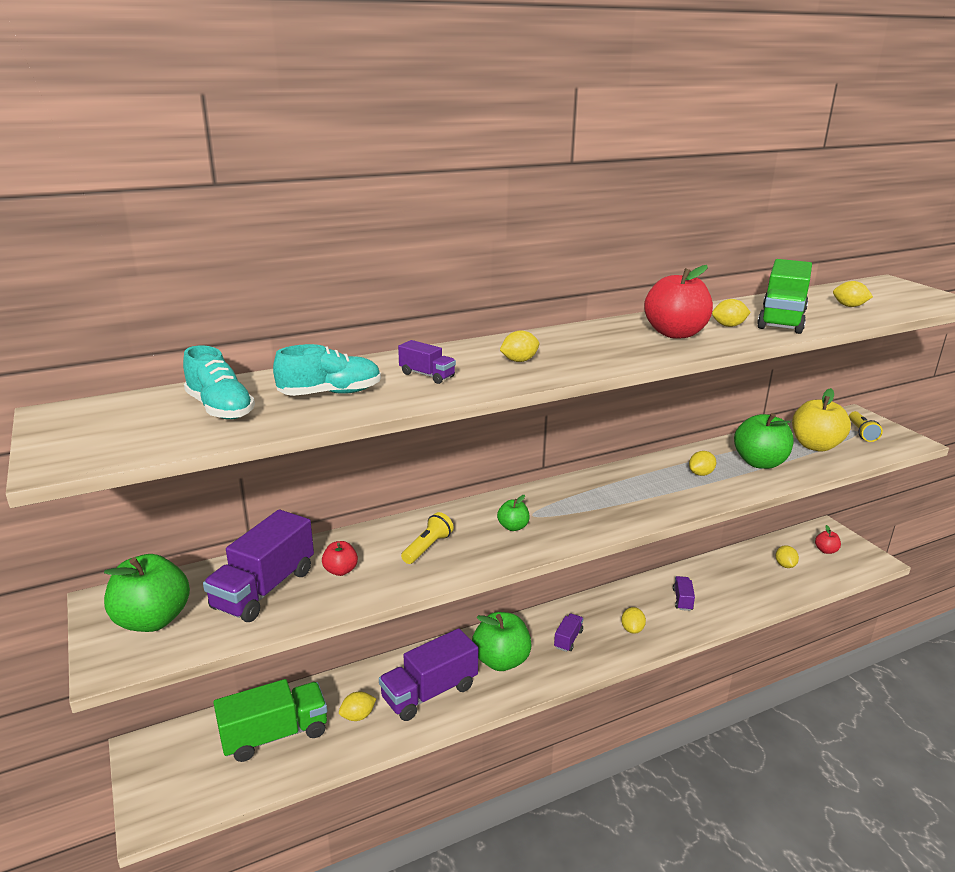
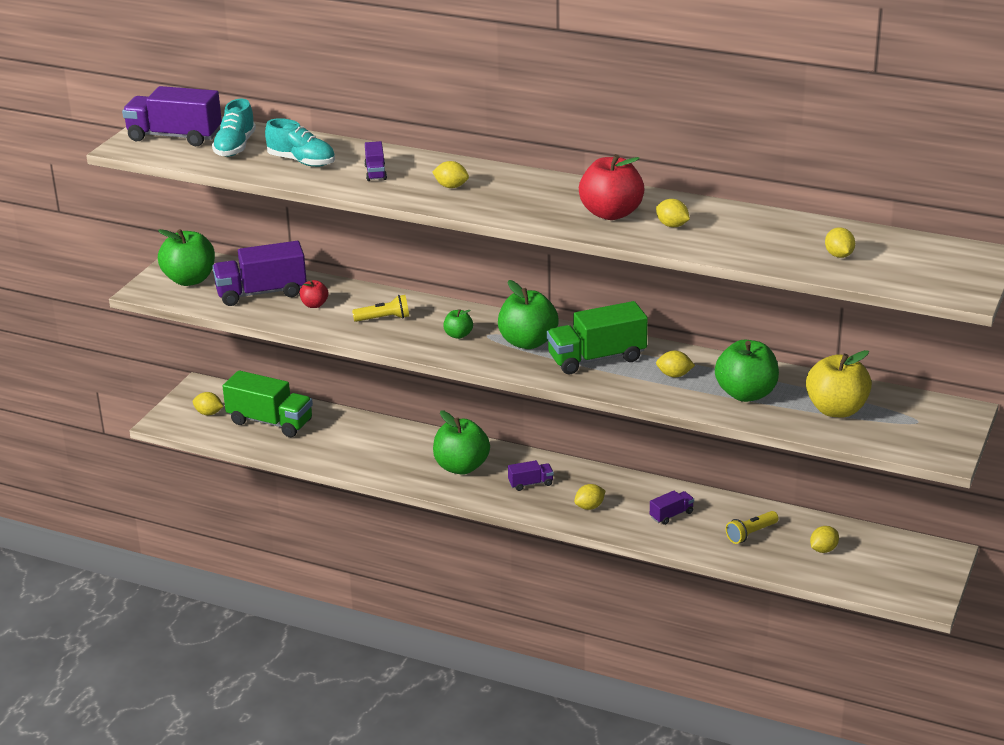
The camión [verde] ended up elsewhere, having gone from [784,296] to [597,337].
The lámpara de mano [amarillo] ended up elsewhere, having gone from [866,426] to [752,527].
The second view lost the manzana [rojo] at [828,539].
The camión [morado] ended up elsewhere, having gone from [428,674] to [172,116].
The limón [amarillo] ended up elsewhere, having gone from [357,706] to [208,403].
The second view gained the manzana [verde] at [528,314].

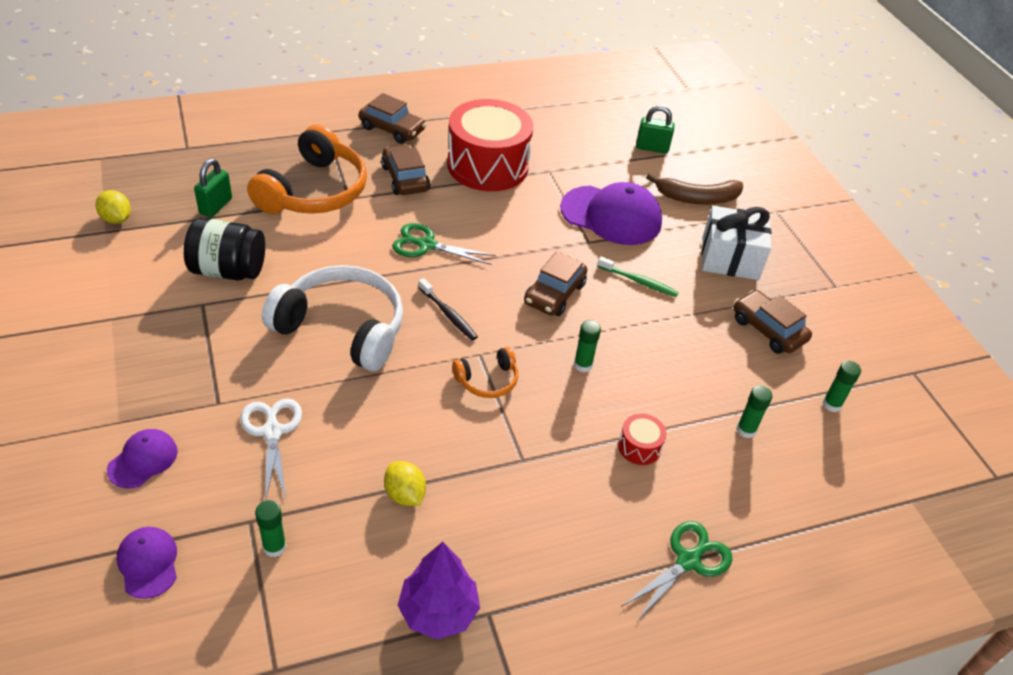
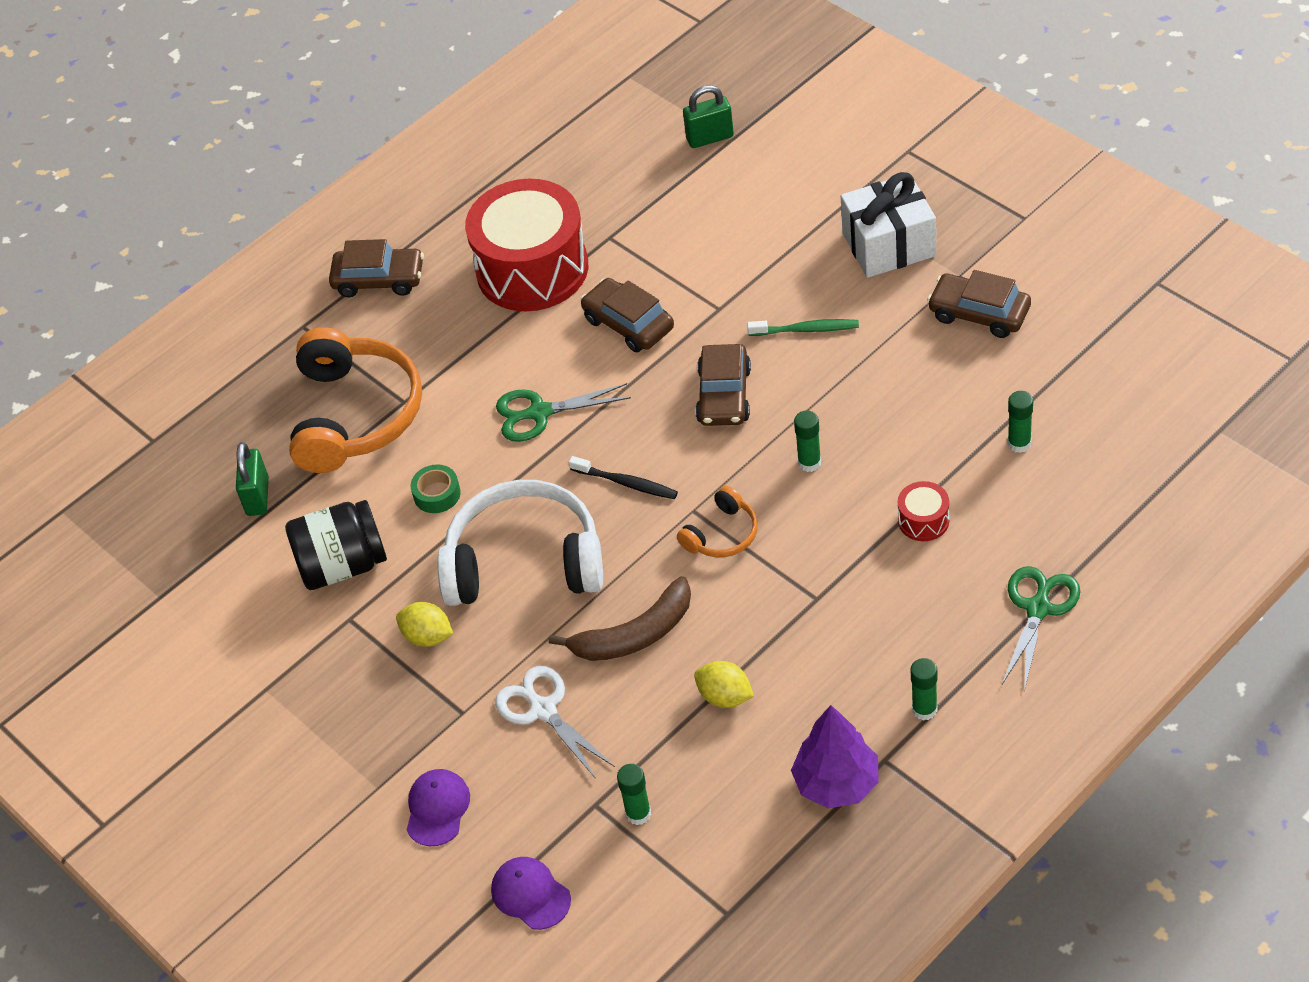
The coche [marrón] ended up elsewhere, having gone from [405,169] to [627,315].
The plátano [marrón] ended up elsewhere, having gone from [694,188] to [620,618].
The second view lost the gorra [morado] at [611,213].
The limón [amarillo] ended up elsewhere, having gone from [113,207] to [424,624].
The barra de pegamento [verde] ended up elsewhere, having gone from [841,386] to [924,689].
The second view gained the cinta adhesiva [verde] at [435,488].

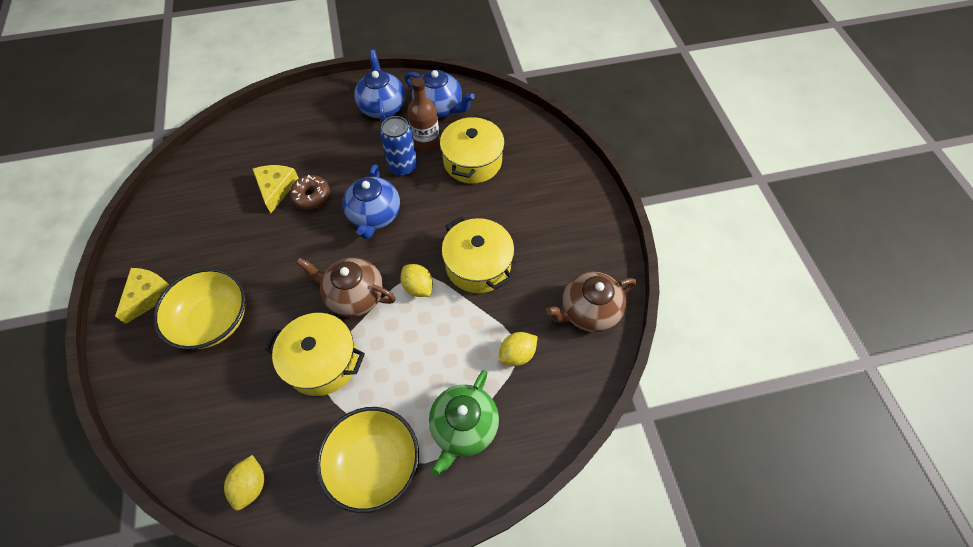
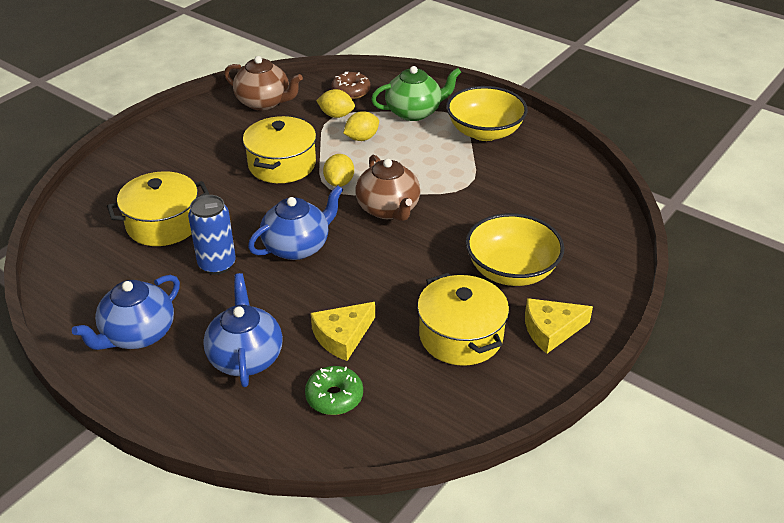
The tetera [azul] ended up elsewhere, having gone from [440,94] to [243,330].
The second view lost the botella [marrón] at [423,114].
The rosquilla [marrón] ended up elsewhere, having gone from [310,192] to [351,85].
The olla [amarillo] ended up elsewhere, having gone from [314,354] to [463,319].
The limón [amarillo] ended up elsewhere, having gone from [244,483] to [361,126].
The second view gained the rosquilla [verde] at [334,390].

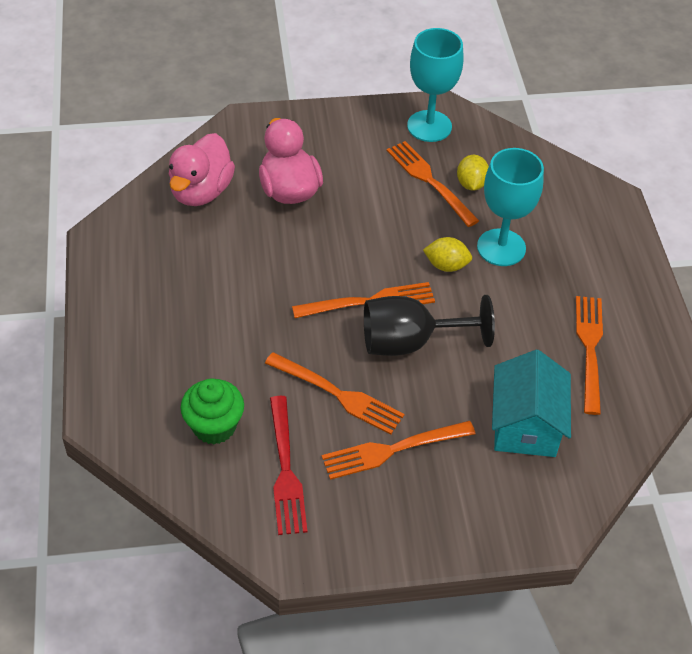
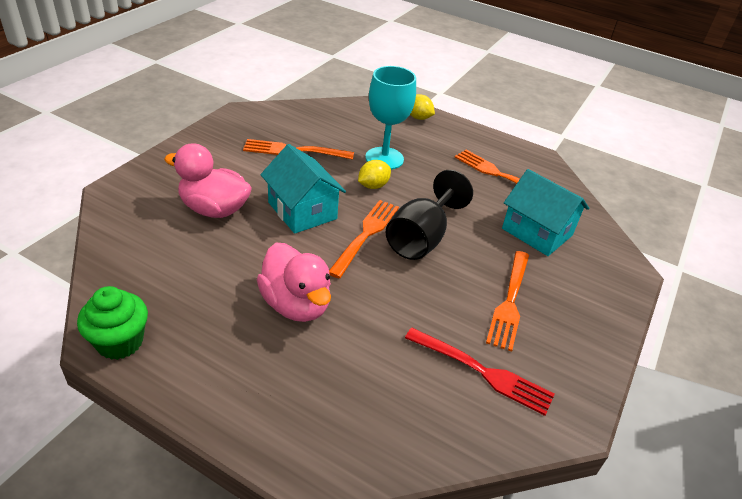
The second view lost the copa [turquesa] at [435,85].
The pato [rosa] ended up elsewhere, having gone from [202,169] to [294,282].
The limón [amarillo] ended up elsewhere, having gone from [473,173] to [422,107].
The second view lost the tenedor [naranja] at [335,393].
The magdalena [verde] ended up elsewhere, having gone from [212,411] to [112,323].
The second view gained the casa [turquesa] at [303,189].

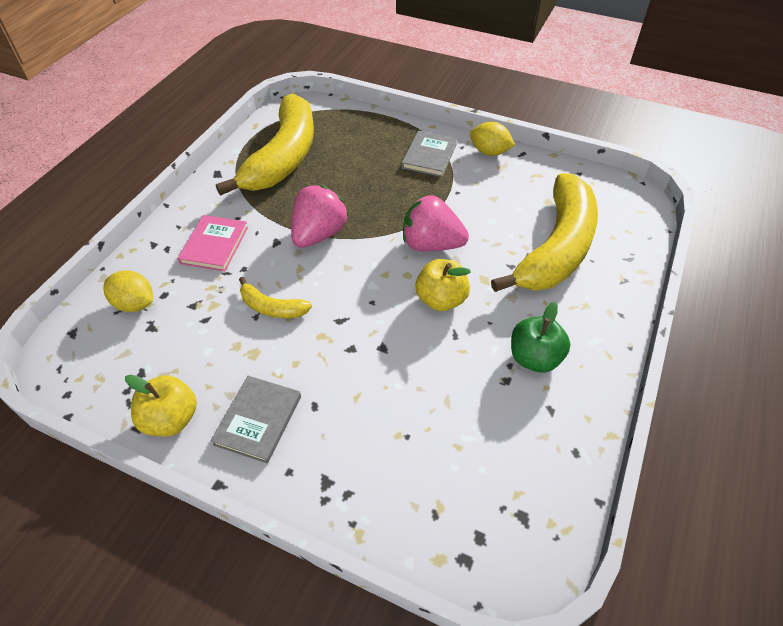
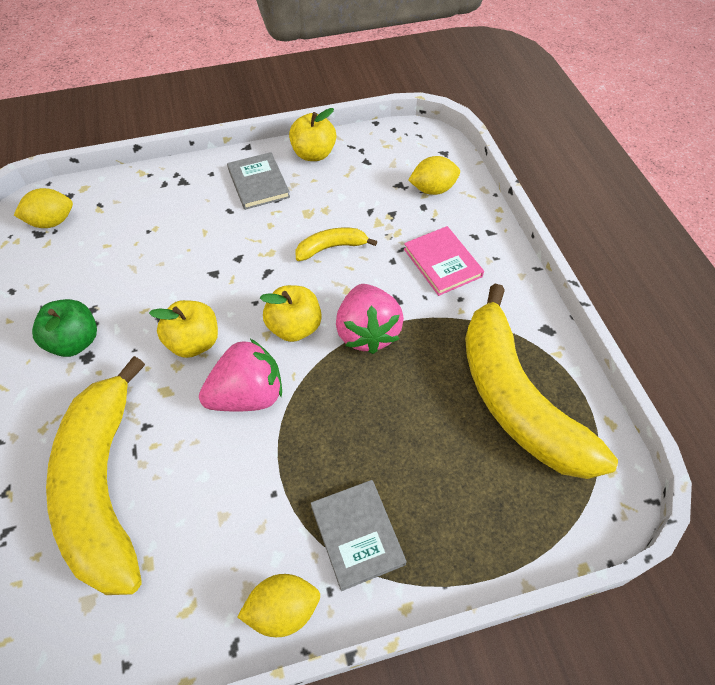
The second view gained the limón [amarillo] at [43,208].
The second view gained the manzana [amarillo] at [291,313].

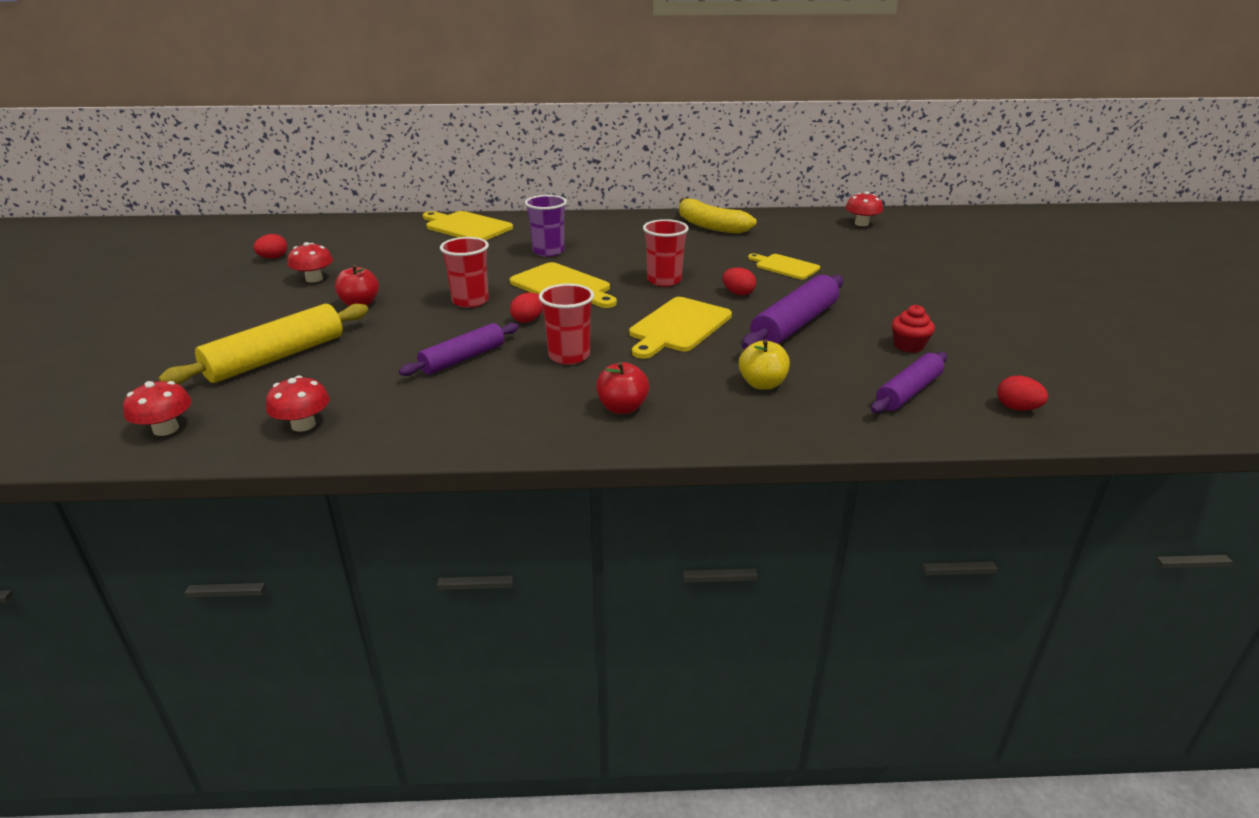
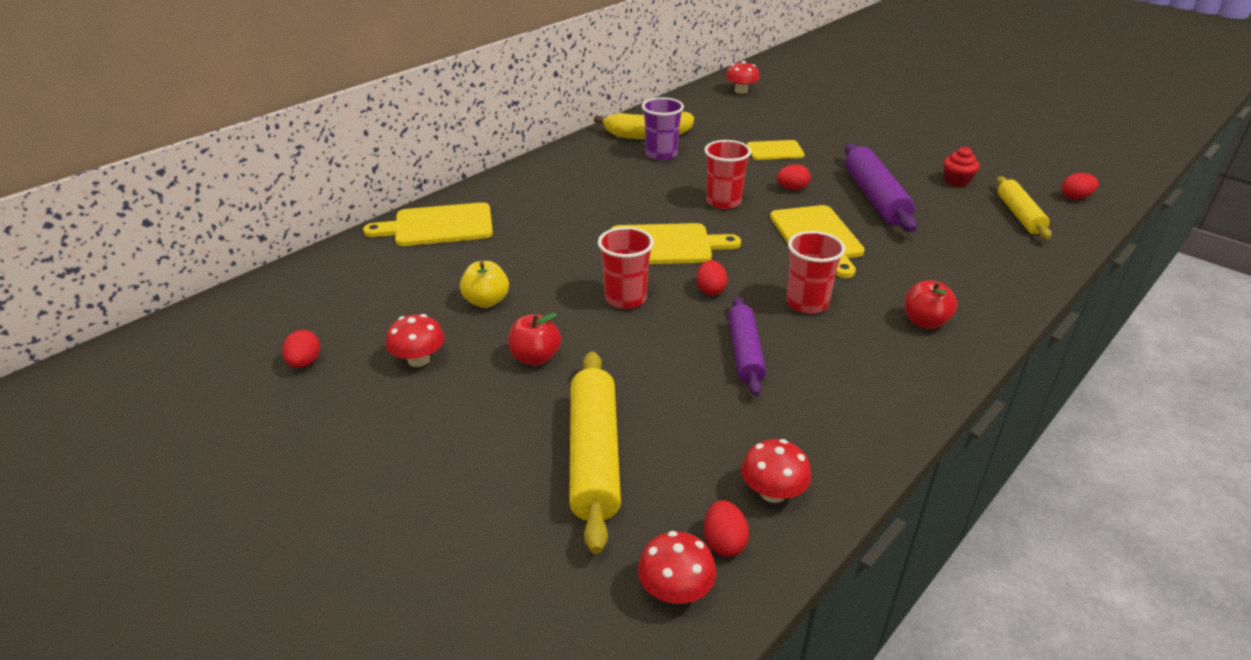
The vaso [morado] ended up elsewhere, having gone from [546,226] to [663,128].
The manzana [amarillo] ended up elsewhere, having gone from [764,364] to [484,284].
What was the rodillo [morado] at [909,382] turned into the rodillo [amarillo] at [1024,207].
The second view gained the huevo [rojo] at [726,528].

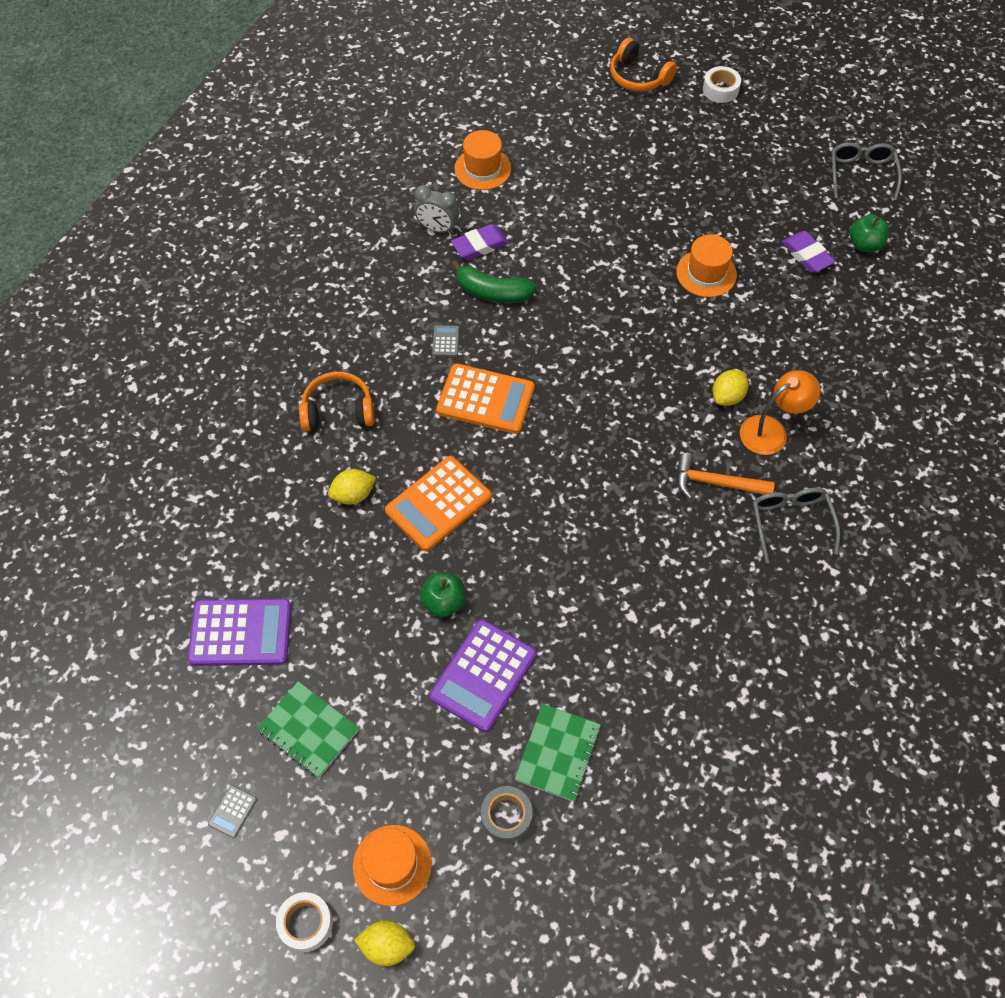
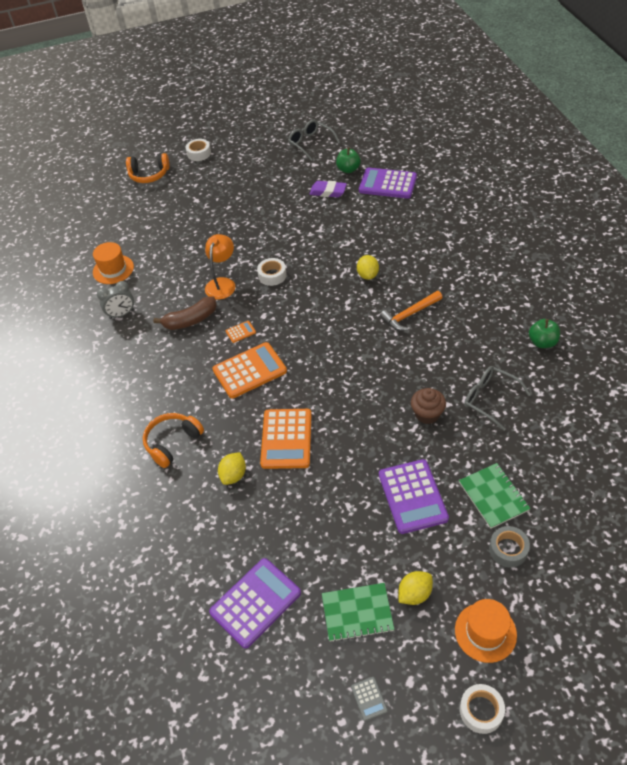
The second view lost the goma de borrar [morado] at [480,242].
The second view lost the sombrero [naranja] at [706,265].
What was the plátano [verde] at [494,281] turned into the plátano [marrón] at [185,313].
The second view lost the calculadora [gris] at [445,341].
The lámpara [naranja] ended up elsewhere, having gone from [780,412] to [220,267].
The gafas [gris] ended up elsewhere, having gone from [796,525] to [497,398].
The manzana [verde] ended up elsewhere, having gone from [443,595] to [544,333].
The limón [amarillo] ended up elsewhere, having gone from [384,943] to [416,588].
The second view gained the calculadora [morado] at [388,183].
The second view gained the cinta adhesiva [blanco] at [272,272].
The second view gained the calculadora [naranja] at [241,332].
The second view gained the magdalena [marrón] at [428,406].

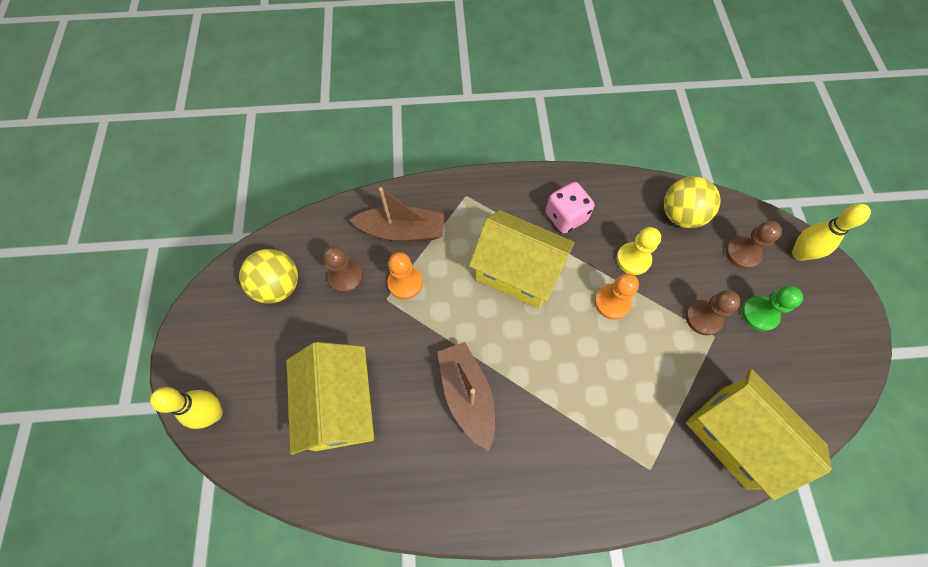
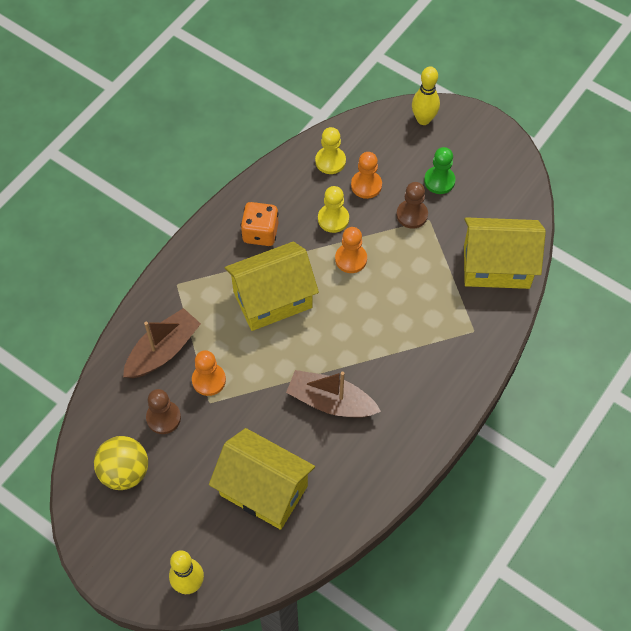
Where the pelota [amarillo] stood at [692,202], the peón [amarillo] came to stand at [330,150].
What was the dado [rosa] at [570,208] turned into the dado [naranja] at [260,224].
The second view lost the peón [marrón] at [754,245].
The second view gained the peón [naranja] at [366,175].

